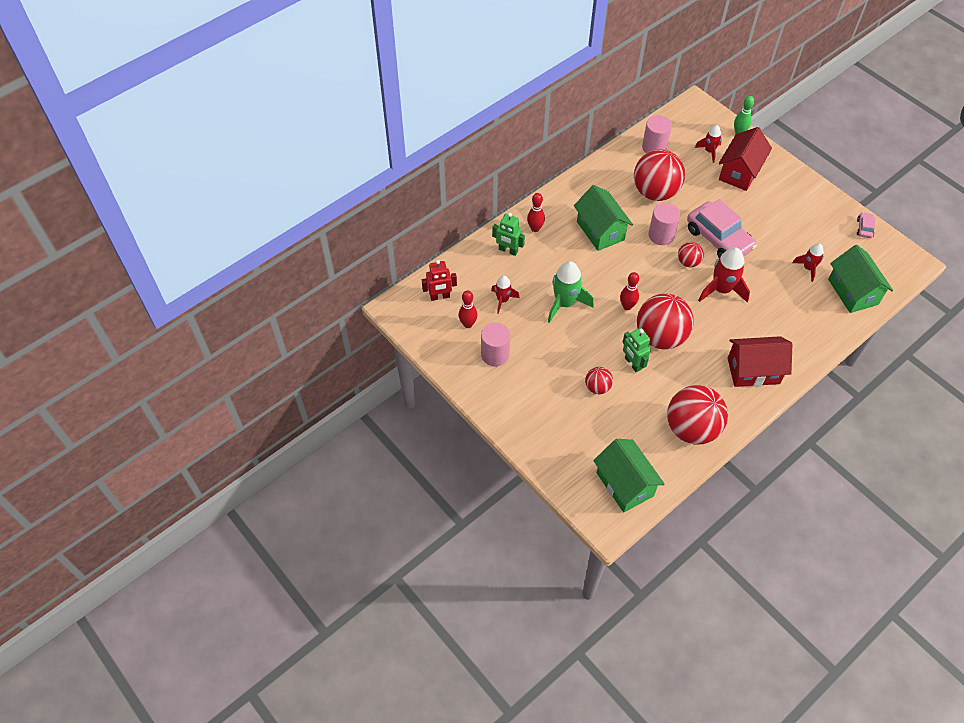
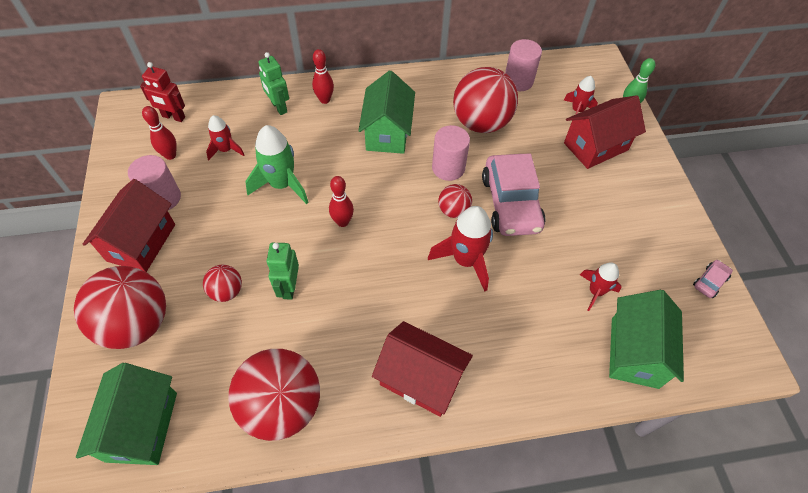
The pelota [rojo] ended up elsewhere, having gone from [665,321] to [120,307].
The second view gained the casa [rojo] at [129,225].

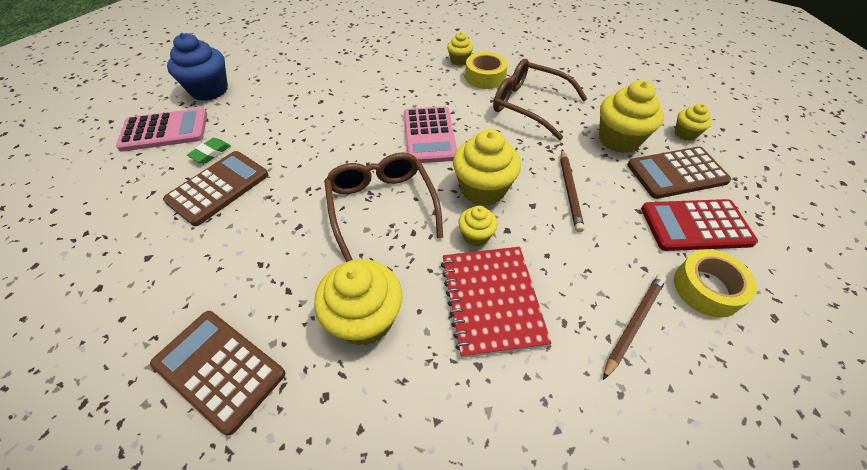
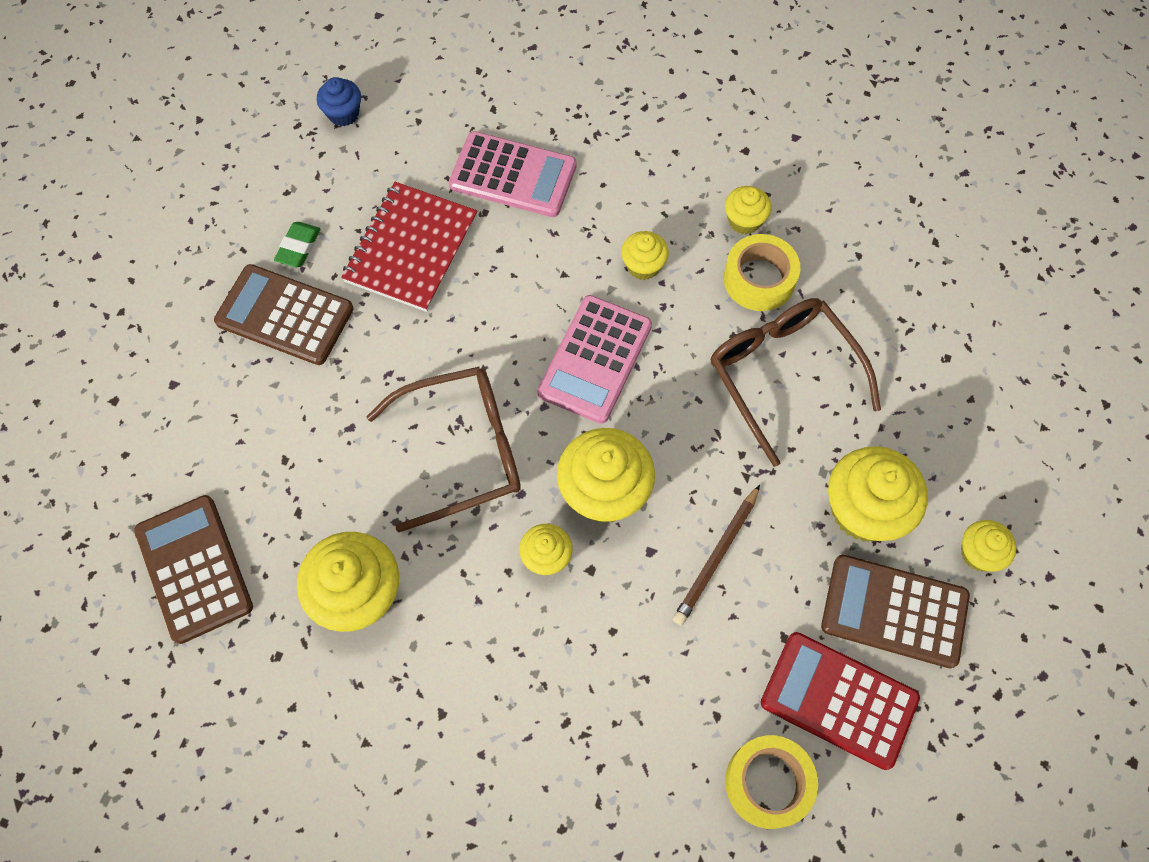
The size of the magdalena [azul] at [197,67] changed by a factor of 0.54.
The calculadora [rosa] ended up elsewhere, having gone from [161,130] to [513,174].
The goma de borrar [verde] at [209,151] ended up facing another way, 45 degrees counterclockwise from before.
The calculadora [marrón] at [215,188] ended up facing another way, 135 degrees counterclockwise from before.
The gafas [marrón] at [383,207] ended up facing another way, 60 degrees clockwise from before.
The cuaderno [rojo] ended up elsewhere, having gone from [496,302] to [409,247].
The second view lost the lápiz [marrón] at [634,327].
The second view gained the magdalena [amarillo] at [645,255].

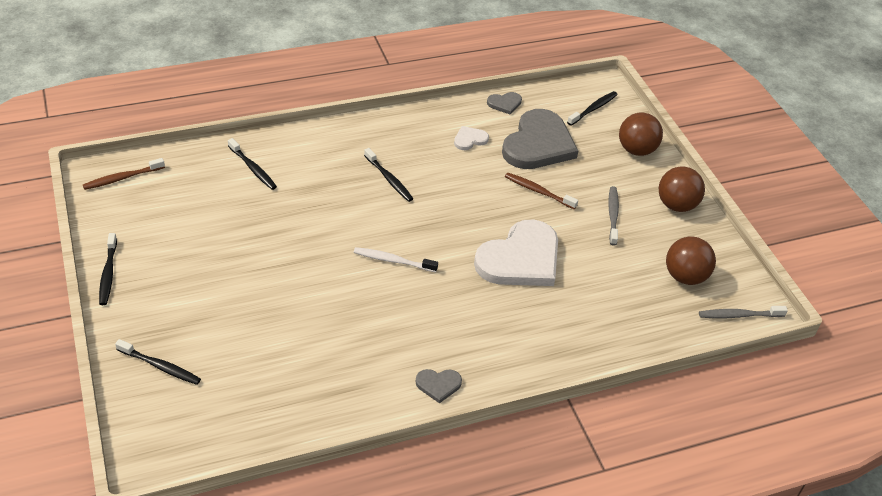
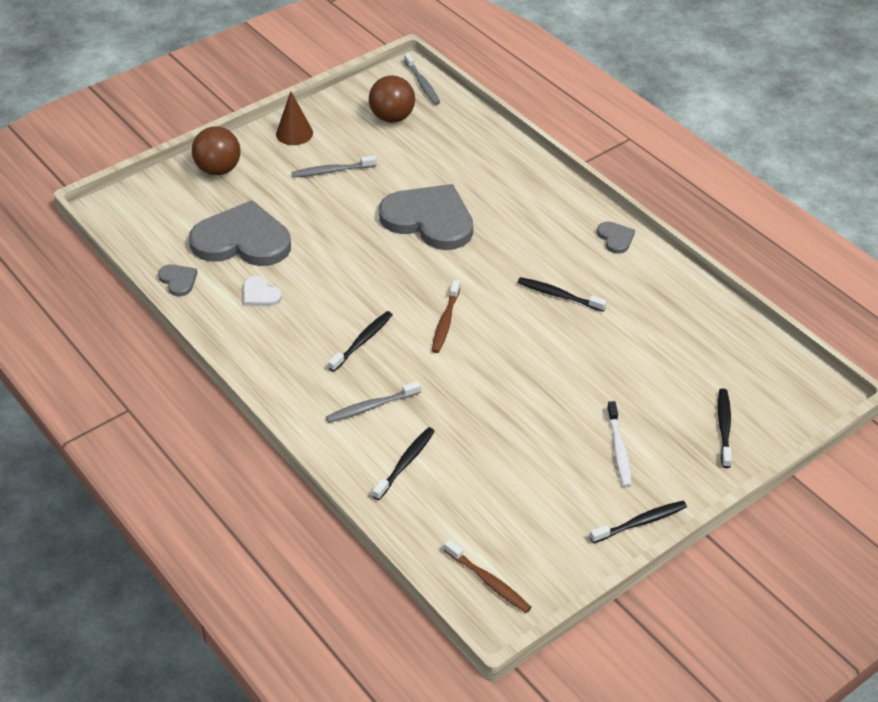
The cepillo de dientes [negro] ended up elsewhere, having gone from [592,108] to [562,294].
Where the pelota [marrón] stood at [682,189], the cono [marrón] came to stand at [294,118].
The cepillo de dientes [marrón] ended up elsewhere, having gone from [541,191] to [446,316].
What was the corazón [blanco] at [516,253] turned into the corazón [gris] at [426,217].
The cepillo de dientes [blanco] ended up elsewhere, having gone from [396,259] to [619,444].
The second view gained the cepillo de dientes [gris] at [373,402].

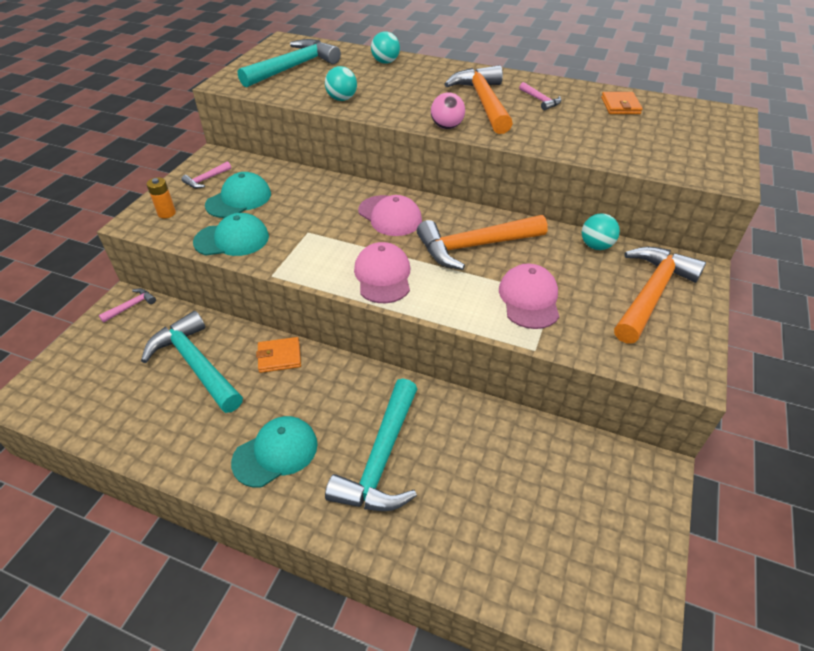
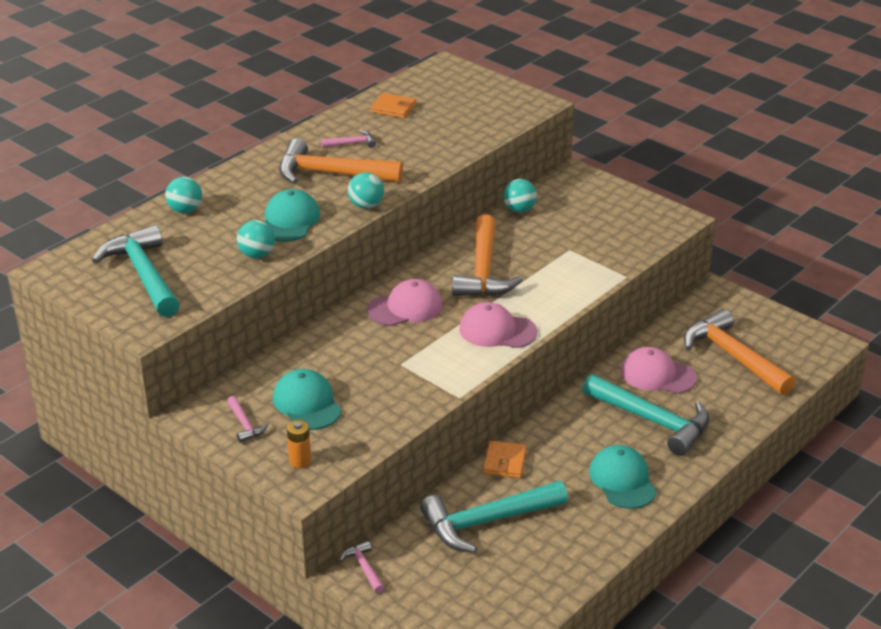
What was the pelota [rosa] at [448,111] turned into the pelota [turquesa] at [366,190].
The gorra [turquesa] ended up elsewhere, having gone from [231,234] to [292,215].
The martillo [naranja] ended up elsewhere, having gone from [660,295] to [740,352].
The gorra [rosa] ended up elsewhere, having gone from [529,296] to [659,370].

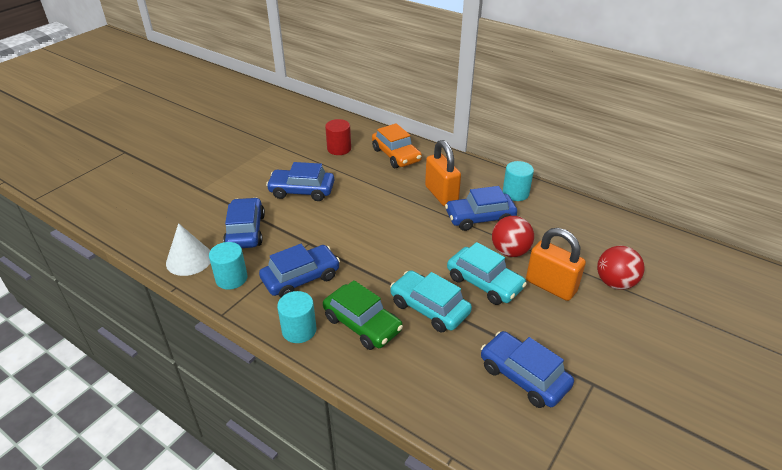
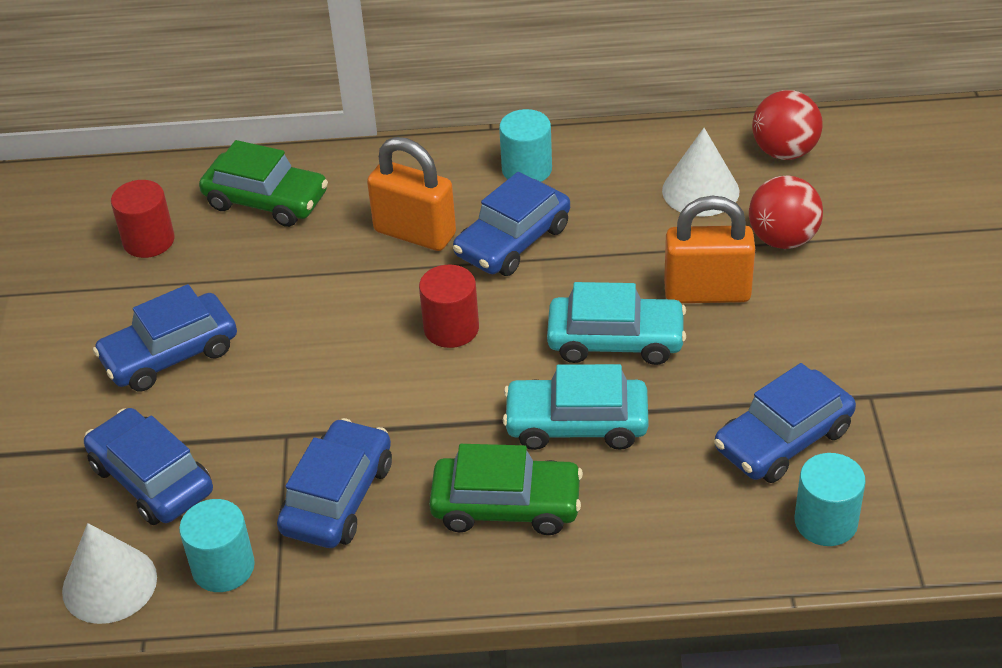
What was the coche [naranja] at [397,145] turned into the coche [verde] at [263,183].
The pelota [rojo] ended up elsewhere, having gone from [513,236] to [787,125].
The cilindro [turquesa] ended up elsewhere, having gone from [296,317] to [830,499].
The coche [azul] at [527,369] ended up facing another way, 45 degrees counterclockwise from before.
The second view gained the cono [blanco] at [701,172].
The second view gained the cilindro [rojo] at [449,306].

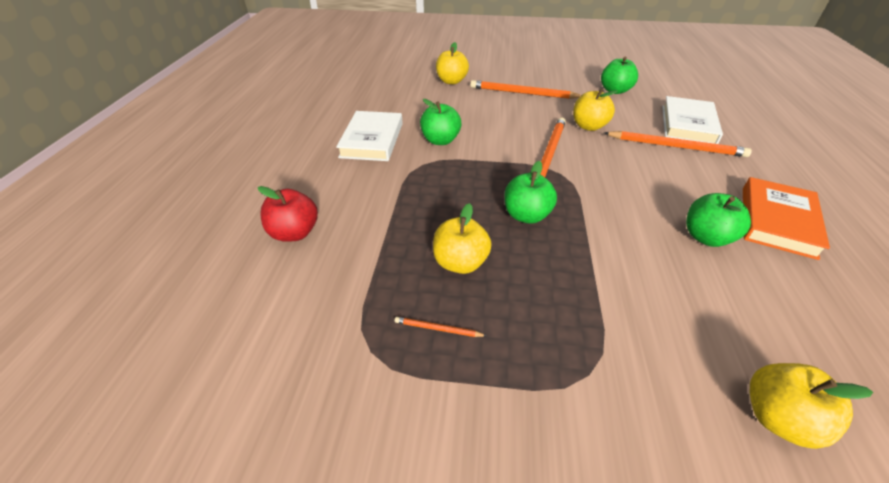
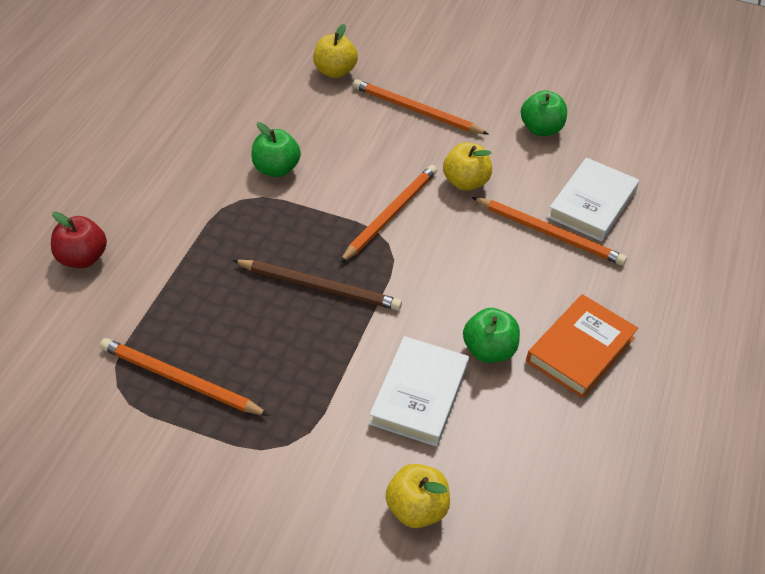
The libro [blanco] ended up elsewhere, having gone from [369,136] to [419,391].
Where the manzana [verde] stood at [531,192], the lápiz [marrón] came to stand at [317,285].
The second view lost the manzana [amarillo] at [462,238].
The size of the lápiz [naranja] at [441,327] changed by a factor of 2.30.

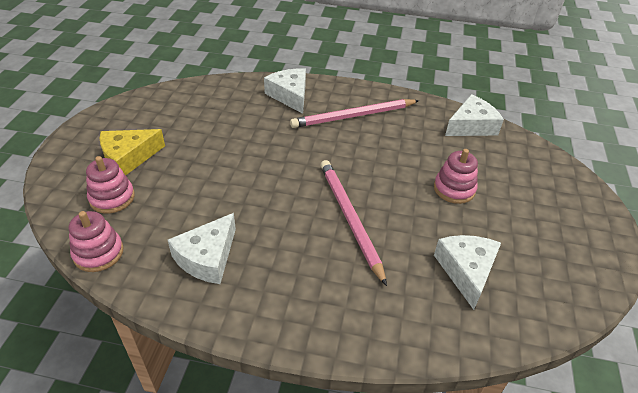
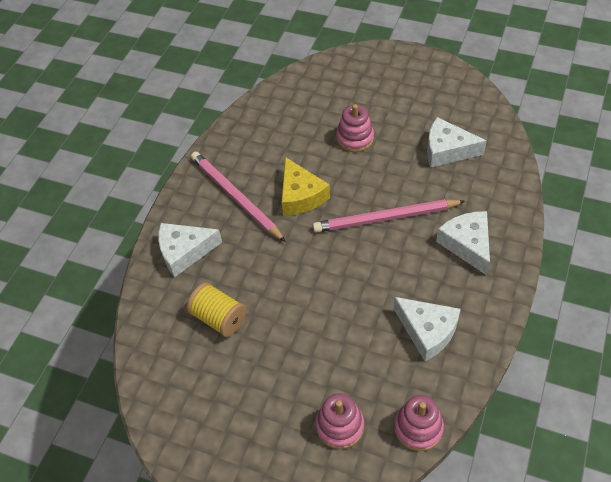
The queso [blanco] ended up elsewhere, having gone from [474,115] to [463,243].
The lápiz [rosa] at [354,113] ended up facing another way, 150 degrees clockwise from before.
The queso [amarillo] ended up elsewhere, having gone from [132,152] to [306,186].
The second view gained the carrete [amarillo] at [216,309].

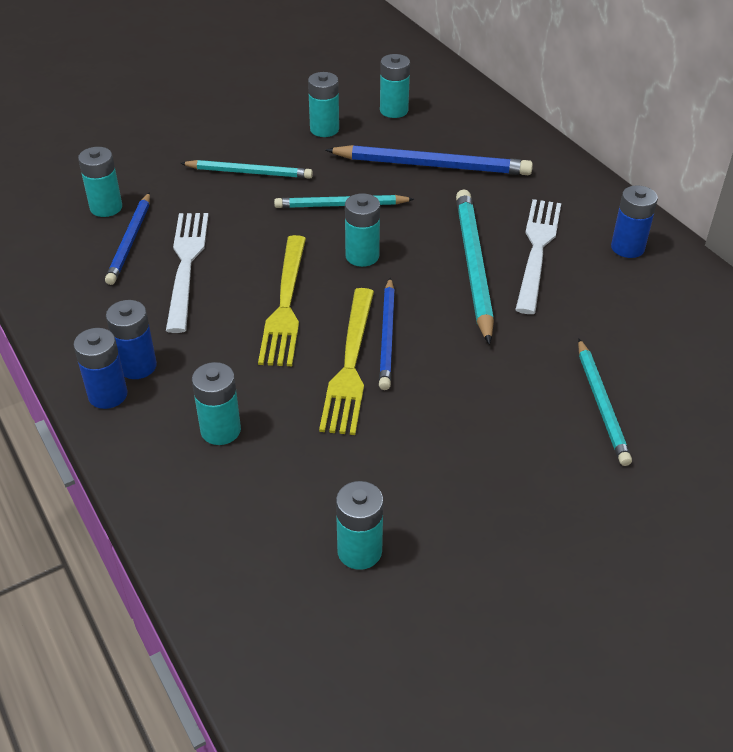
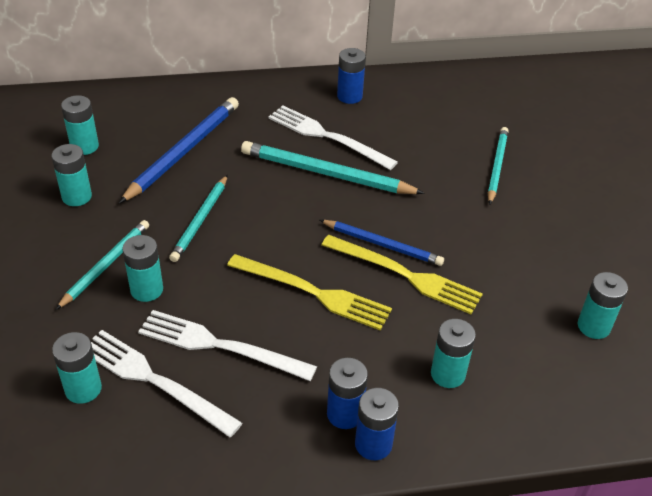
Where the lápiz [azul] stood at [127,238], the tenedor [blanco] came to stand at [166,383].
The pila [turquesa] ended up elsewhere, having gone from [362,230] to [142,268].
The lápiz [turquesa] at [605,402] ended up facing another way, 90 degrees counterclockwise from before.

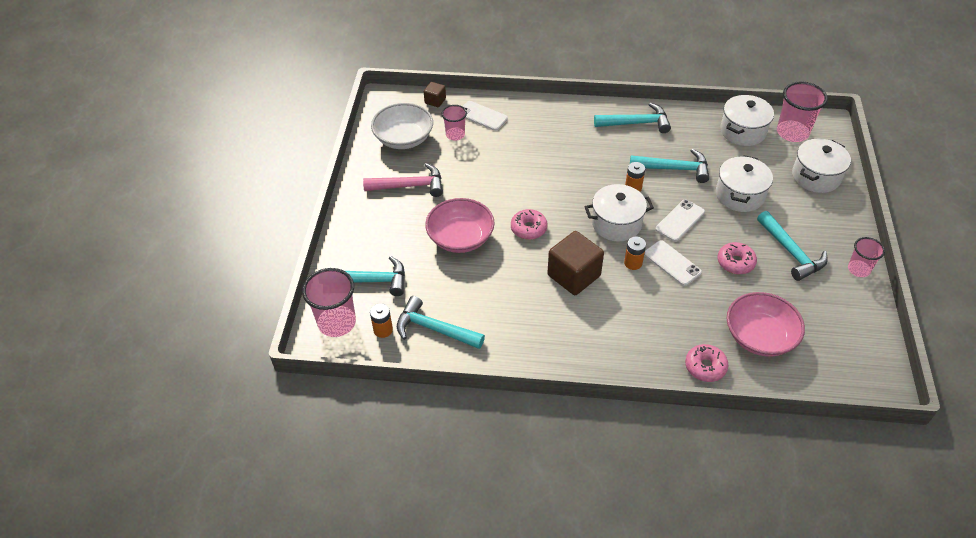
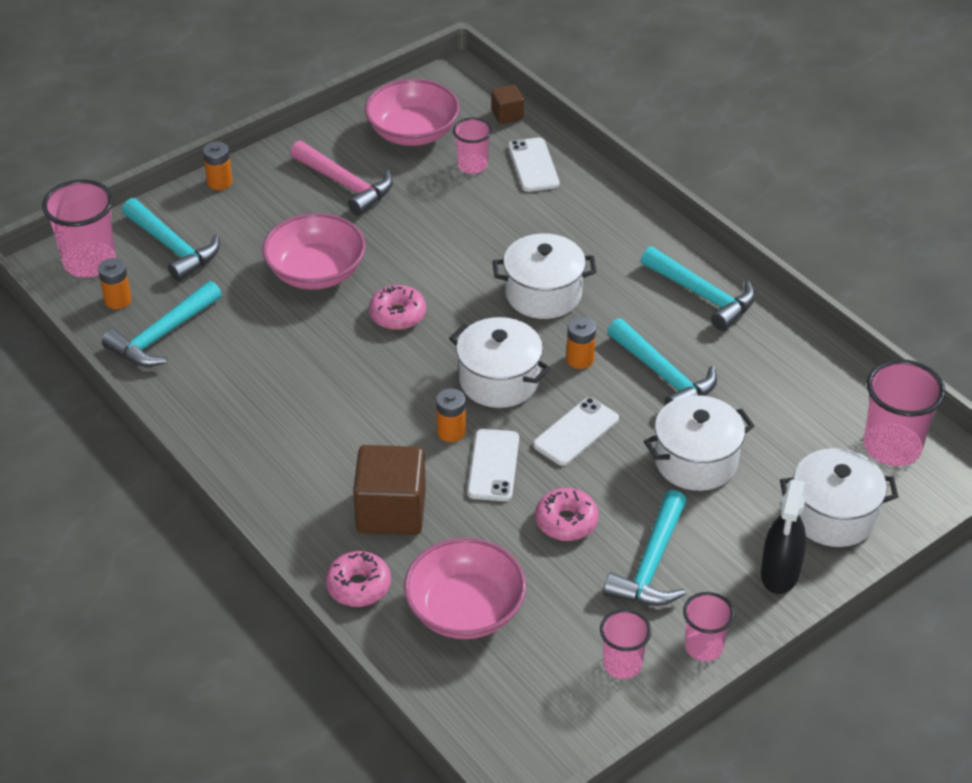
The olla [blanco] ended up elsewhere, having gone from [747,120] to [545,276].
What was the cuenco [blanco] at [402,126] turned into the cuenco [rosa] at [412,112].
The móvil [blanco] at [680,221] ended up facing another way, 45 degrees counterclockwise from before.
The cubo [marrón] ended up elsewhere, having gone from [575,263] to [389,490].
The martillo [turquesa] at [441,322] ended up facing another way, 120 degrees counterclockwise from before.
The second view gained the pila [naranja] at [217,166].
The second view gained the pulverizador [negro] at [783,536].
The second view gained the vaso [rosa] at [625,644].

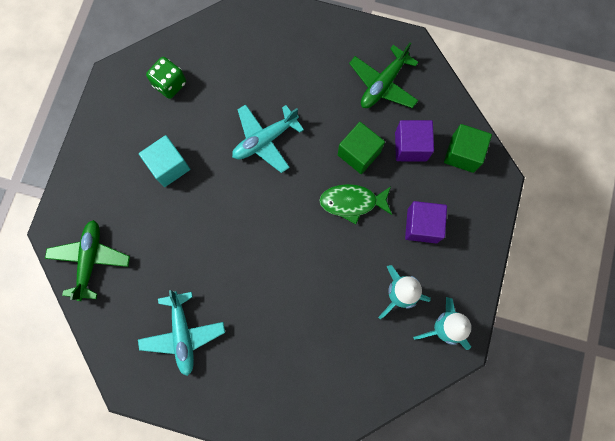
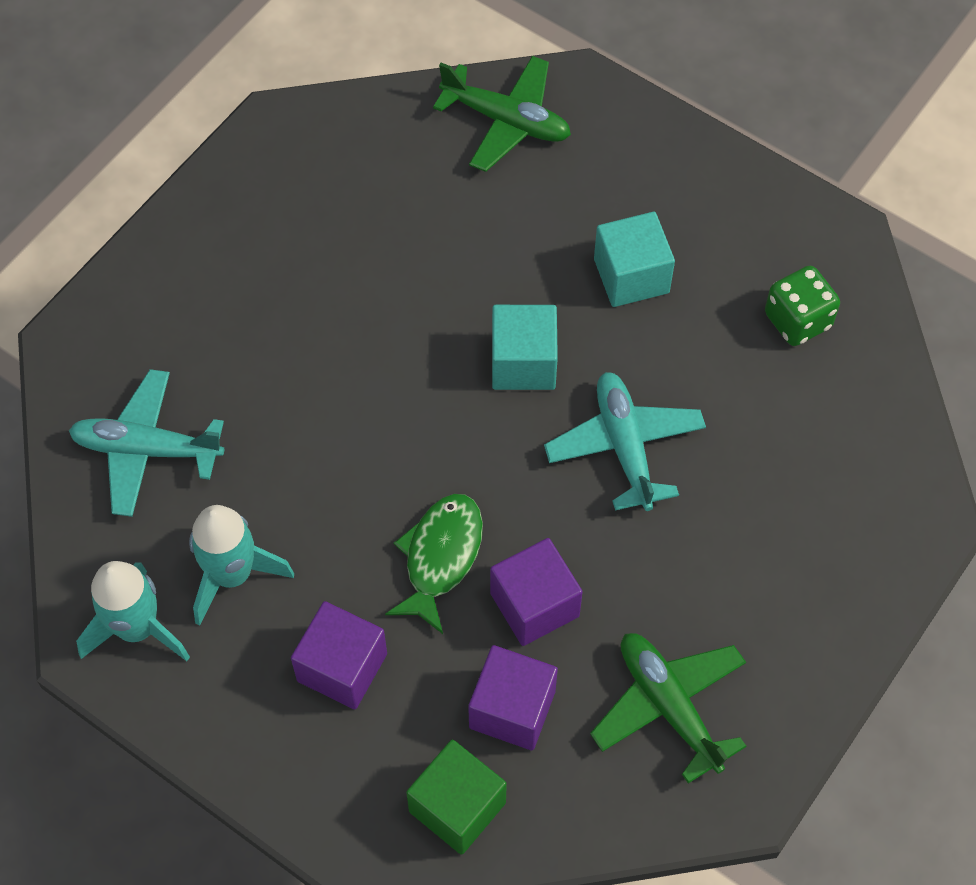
What was the cubo [verde] at [361,148] turned into the cubo [morado] at [536,592].
The avión [turquesa] ended up elsewhere, having gone from [181,333] to [146,443].
The second view gained the cubo [turquesa] at [525,347].

